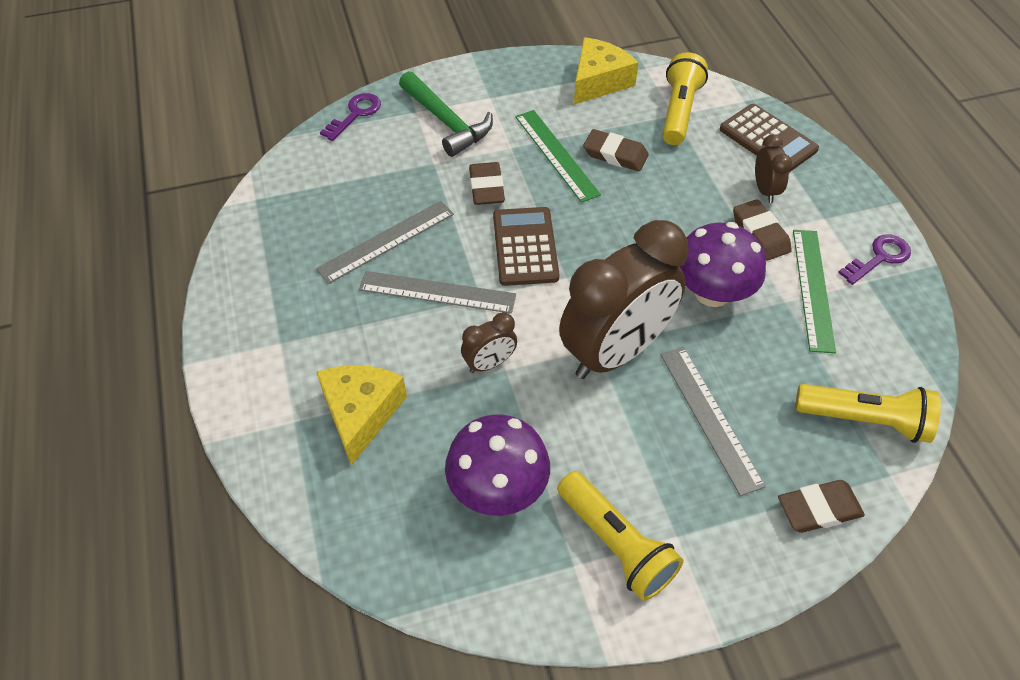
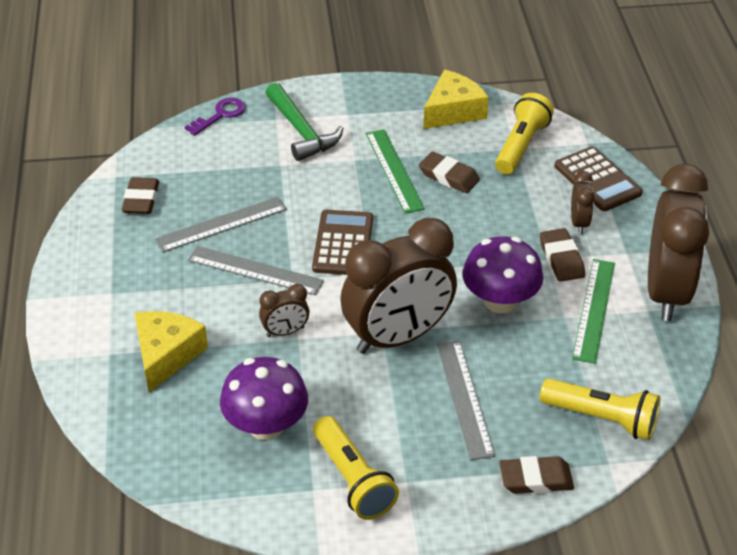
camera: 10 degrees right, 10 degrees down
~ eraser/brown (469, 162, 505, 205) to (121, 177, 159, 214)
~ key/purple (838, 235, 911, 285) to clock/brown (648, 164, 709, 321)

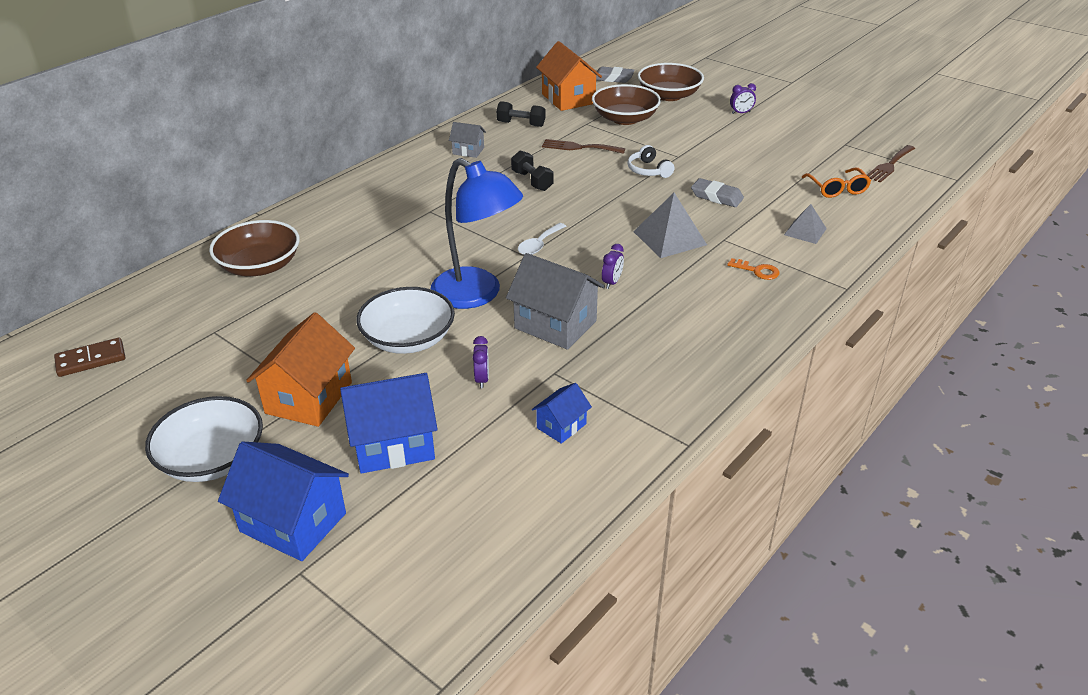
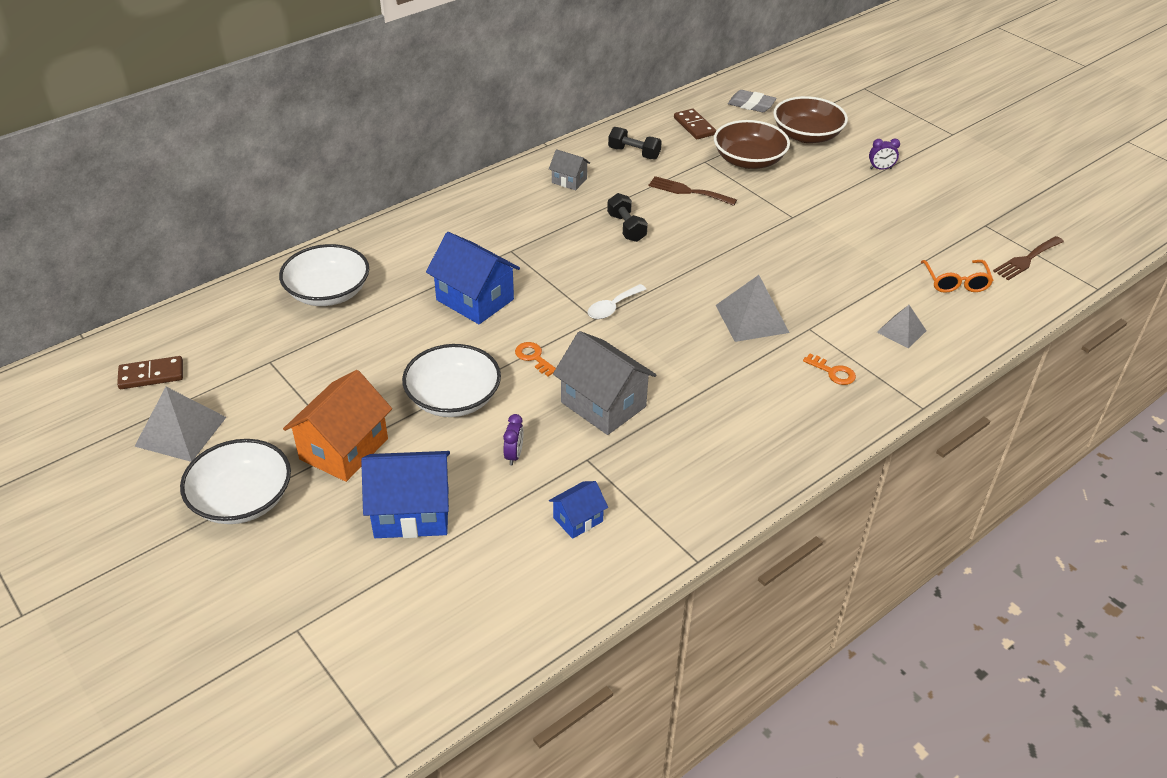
camera: 10 degrees right, 5 degrees up
+ pyramid/grey (134, 387, 226, 462)
~ bowl/brown (209, 220, 300, 276) to bowl/white (279, 244, 369, 306)
~ house/blue (218, 441, 349, 561) to (426, 232, 520, 324)
~ lamp/blue (431, 158, 523, 309) to key/orange (515, 342, 556, 376)
~ house/orange (536, 41, 602, 111) to domino/brown (674, 109, 716, 139)
- clock/purple (602, 244, 624, 289)
- headphones/white (627, 145, 674, 178)
- eraser/grey (691, 178, 744, 207)

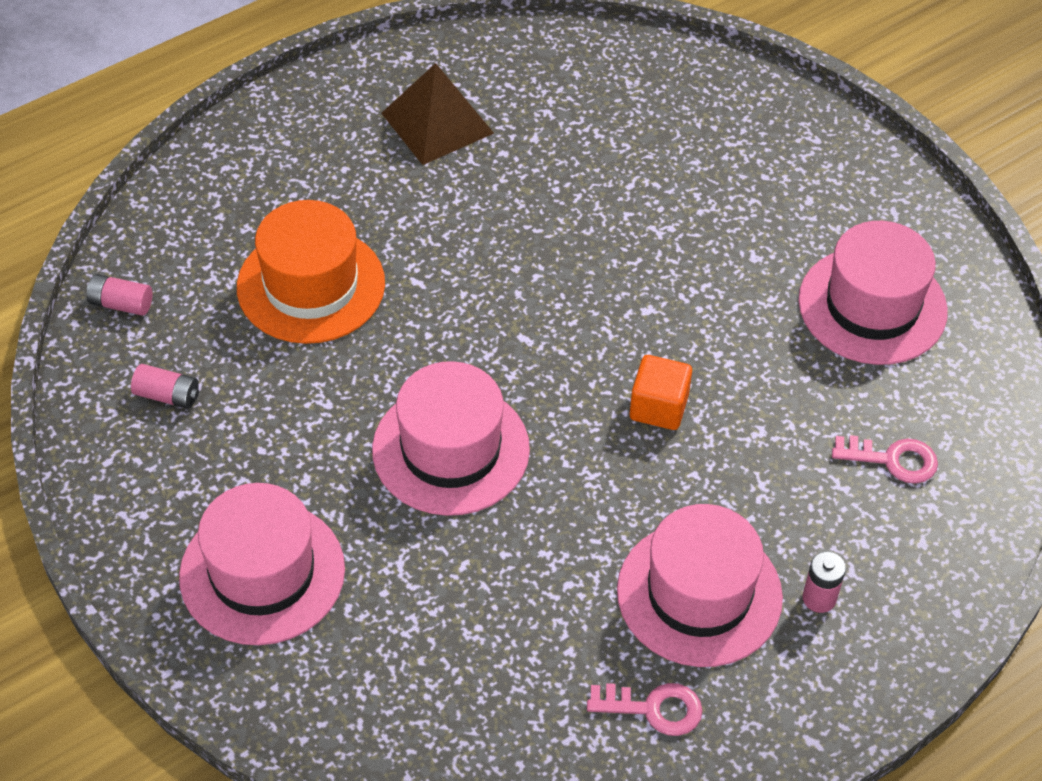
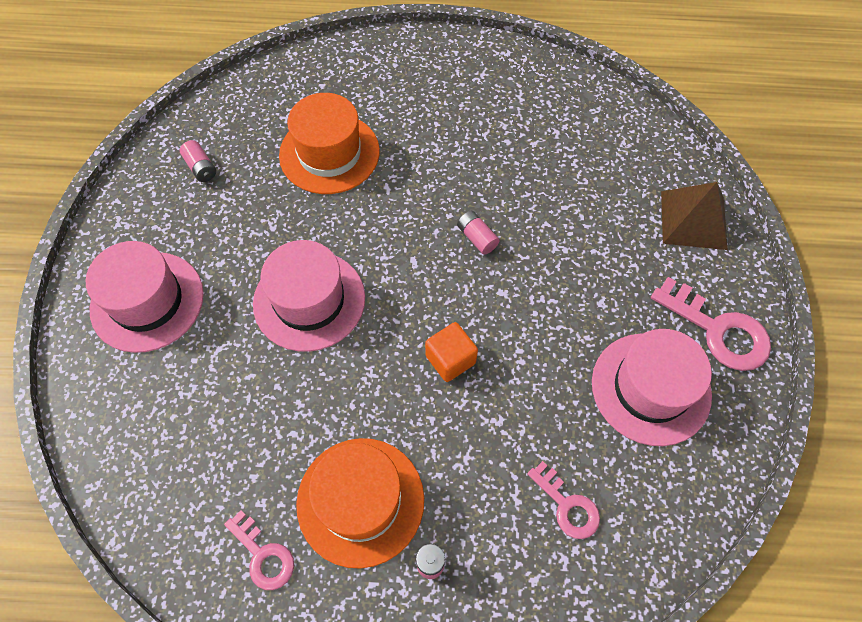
camera: 40 degrees right, 10 degrees up
~ hat/pink (617, 504, 783, 667) to hat/orange (296, 438, 424, 569)
~ battery/pink (87, 274, 152, 316) to (457, 211, 500, 255)
+ key/pink (651, 277, 771, 371)
~ pyramid/brown (381, 63, 494, 165) to (661, 182, 728, 250)

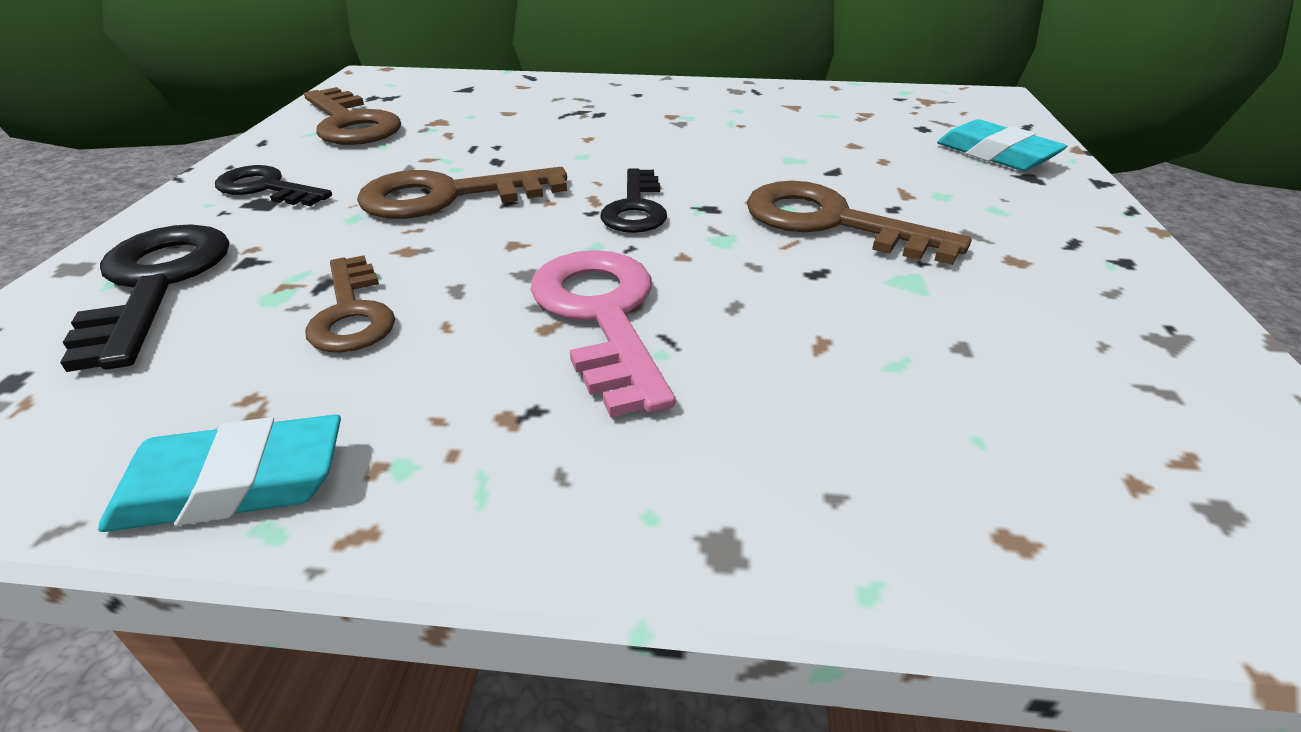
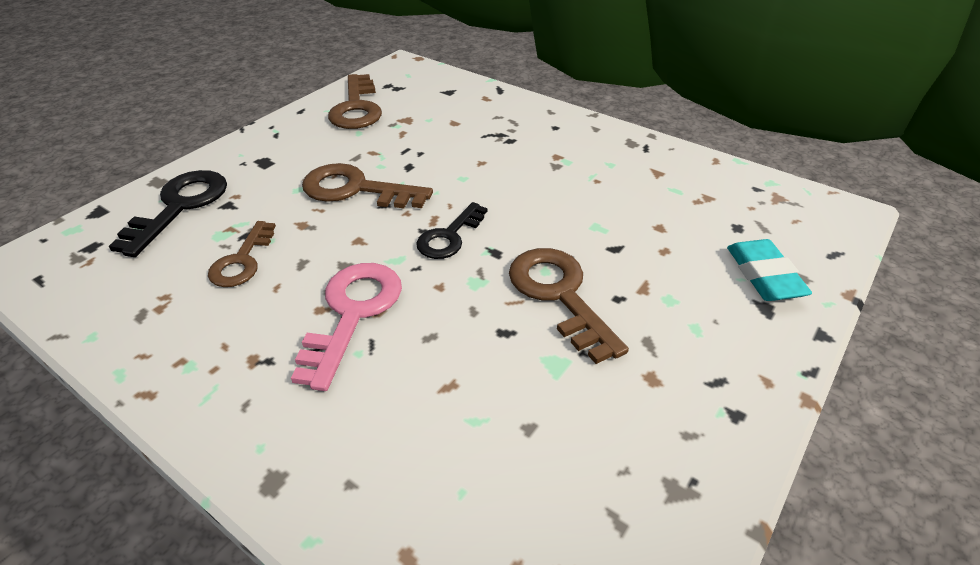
camera: 30 degrees right, 5 degrees up
- eraser/turquoise (98, 415, 341, 532)
- key/black (215, 165, 332, 206)

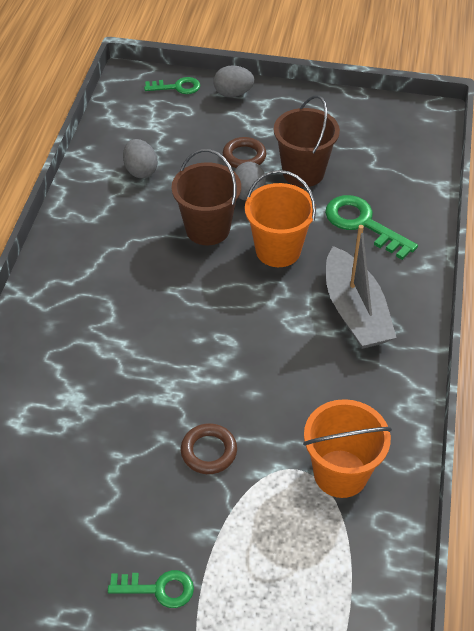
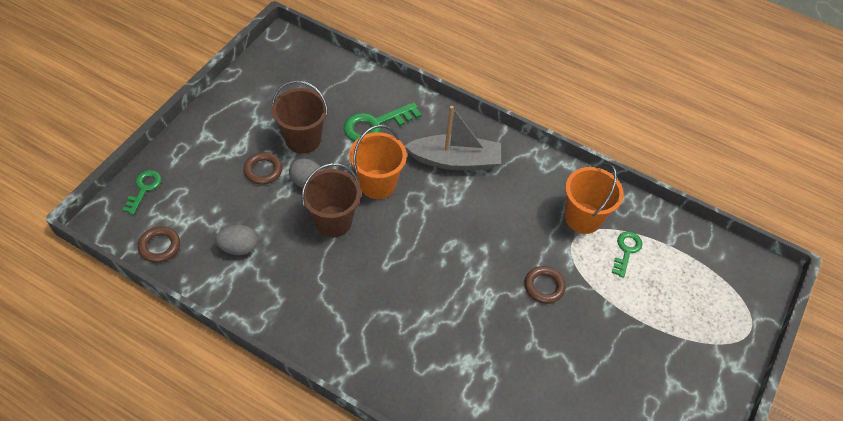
camera: 75 degrees left, 5 degrees up
+ ring/brown (138, 226, 180, 263)
~ key/green (108, 570, 194, 608) to (612, 231, 642, 278)
- egg/grey (213, 65, 255, 97)

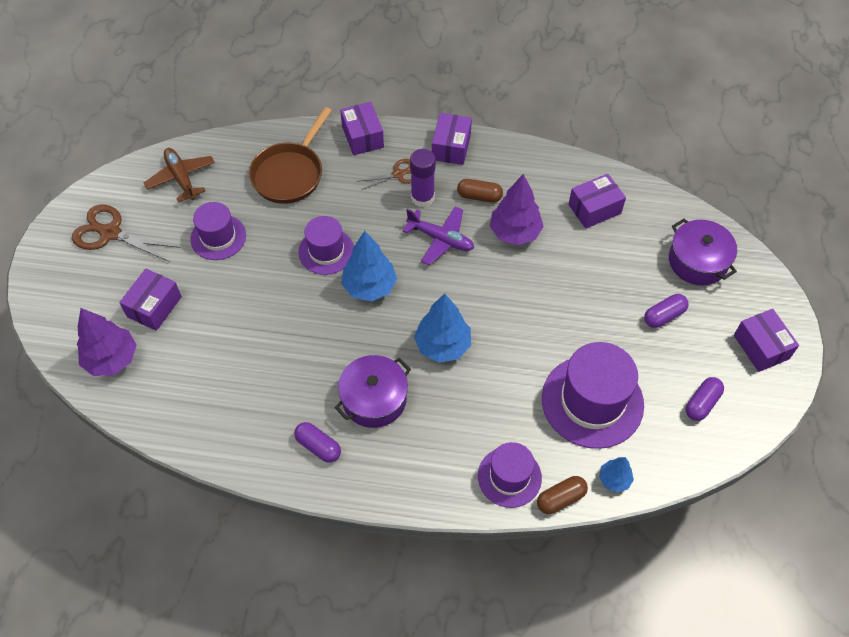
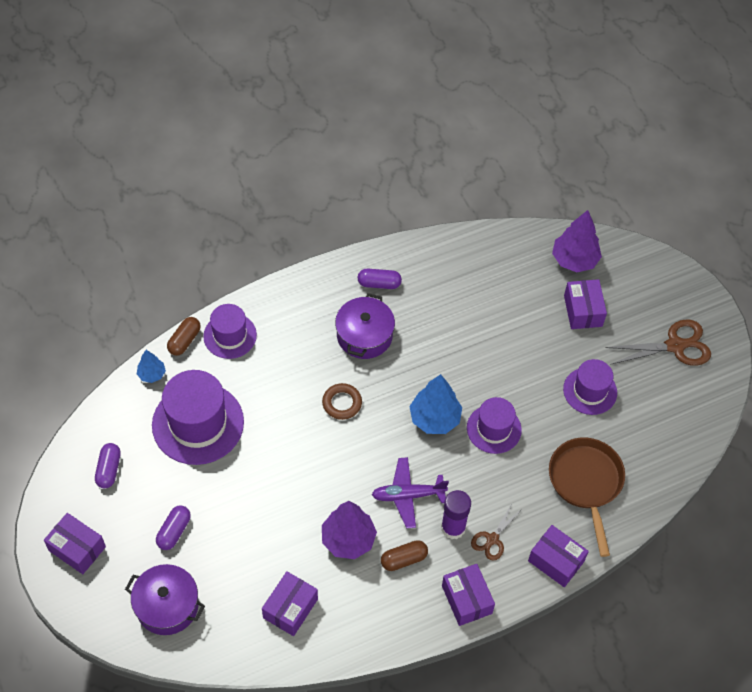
camera: 145 degrees right, 0 degrees up
~ tree/blue (414, 293, 471, 363) to ring/brown (322, 383, 362, 420)
- plane/brown (144, 148, 215, 202)

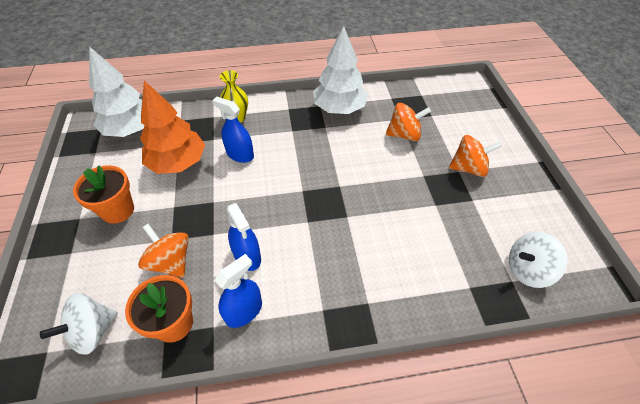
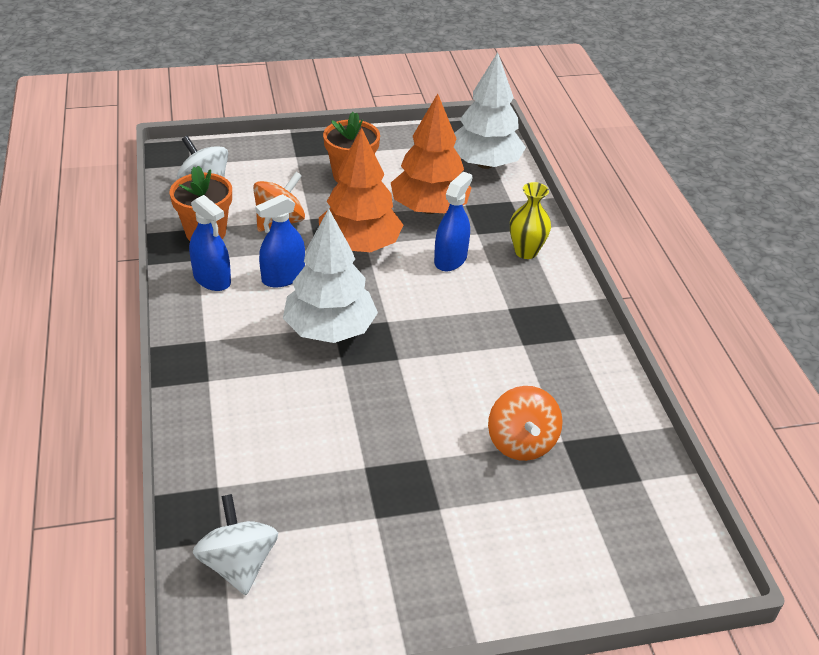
camera: 85 degrees right, 10 degrees down
~ tree/white (313, 26, 368, 114) to (283, 209, 378, 343)
+ tree/orange (319, 127, 403, 252)
- spinning top/orange (449, 135, 502, 177)

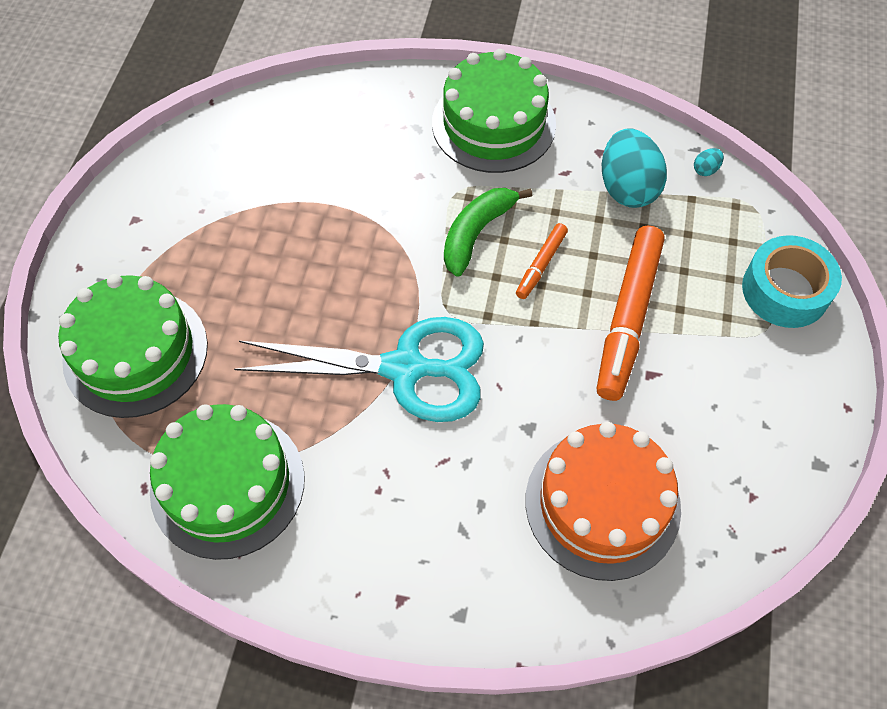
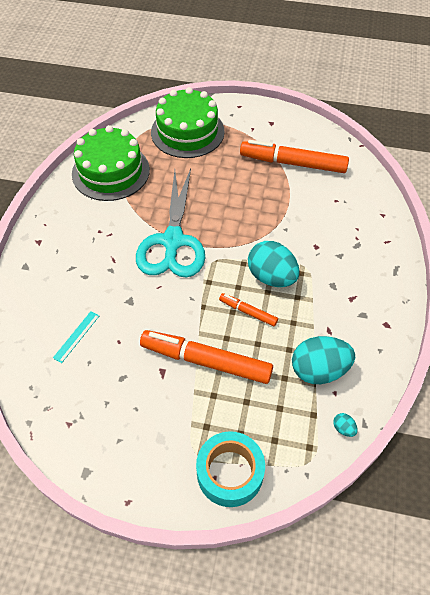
camera: 90 degrees right, 5 degrees down
~ cake/orange (525, 422, 681, 581) to ruler/turquoise (53, 311, 99, 363)
+ marker/orange (240, 140, 349, 173)
~ banana/green (444, 188, 532, 277) to egg/turquoise (248, 241, 300, 287)
- cake/green (432, 49, 556, 173)

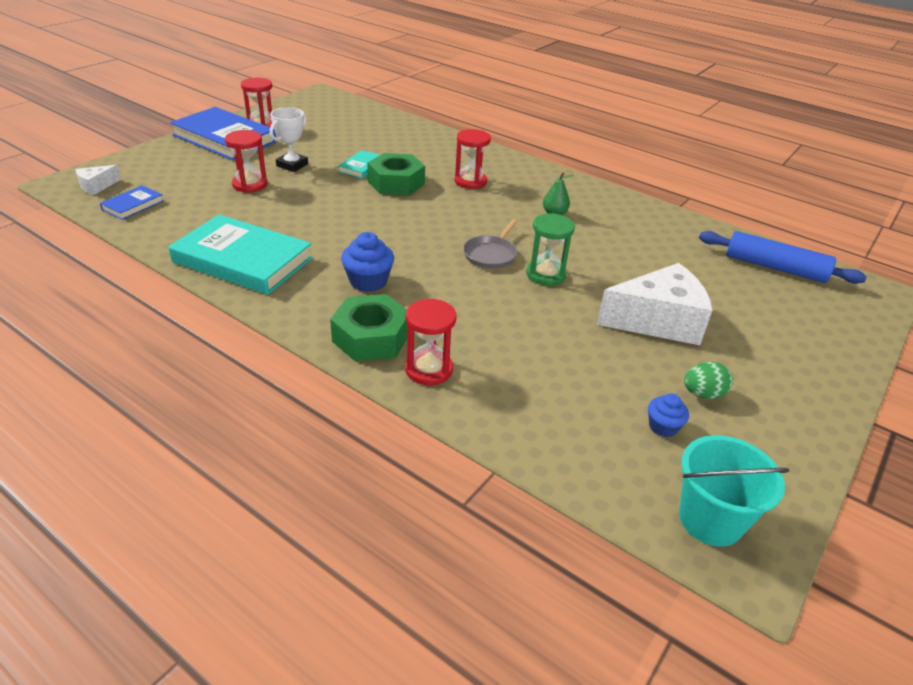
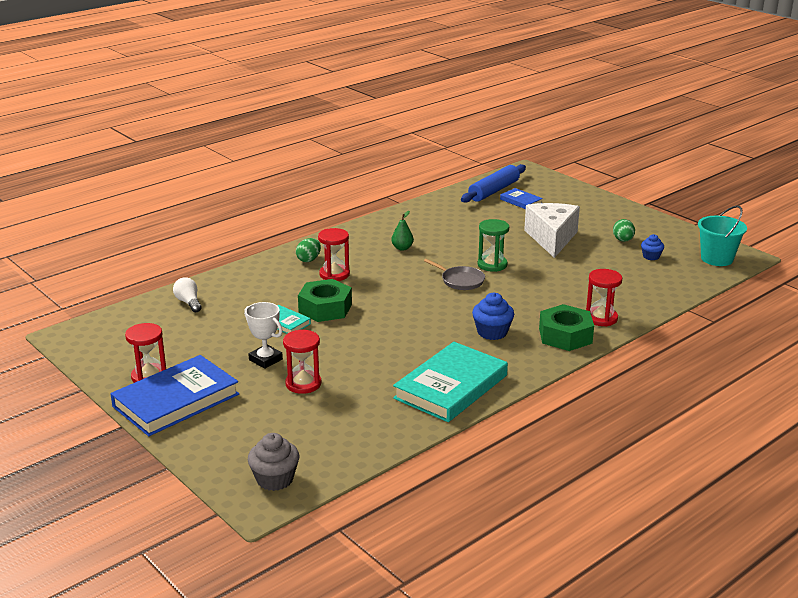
camera: 75 degrees left, 10 degrees down
+ light bulb/white (173, 277, 202, 313)
~ cheese/white (76, 165, 121, 195) to cupcake/grey (248, 433, 299, 491)
+ egg/green (296, 238, 321, 262)
~ book/blue (100, 185, 164, 220) to (500, 188, 543, 209)

